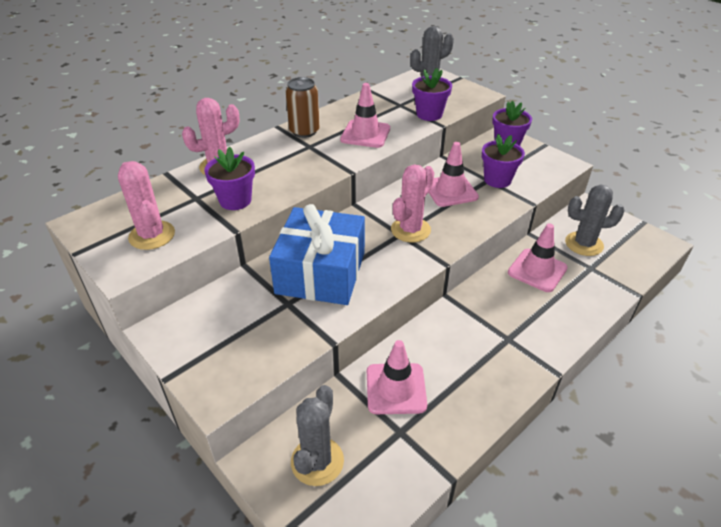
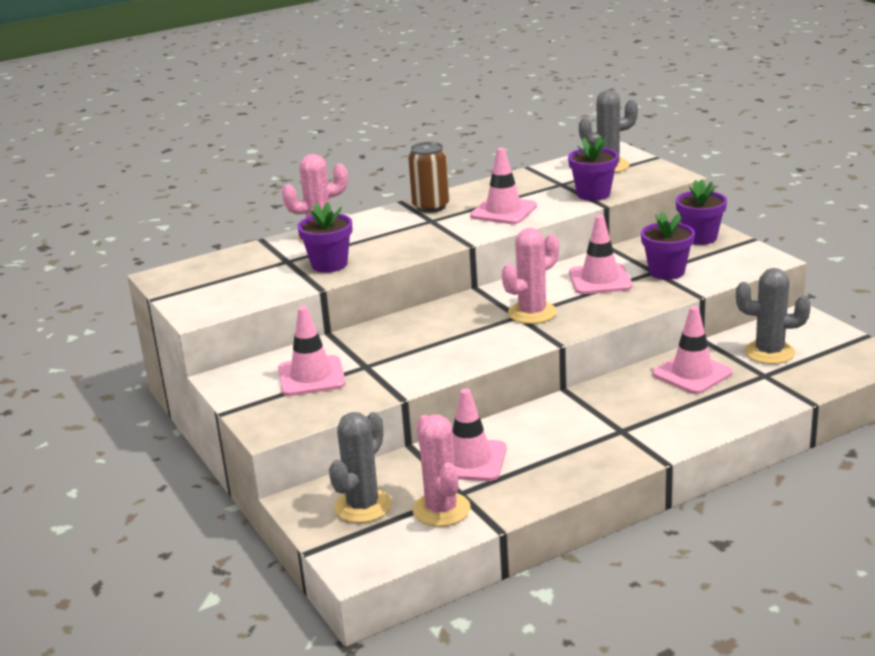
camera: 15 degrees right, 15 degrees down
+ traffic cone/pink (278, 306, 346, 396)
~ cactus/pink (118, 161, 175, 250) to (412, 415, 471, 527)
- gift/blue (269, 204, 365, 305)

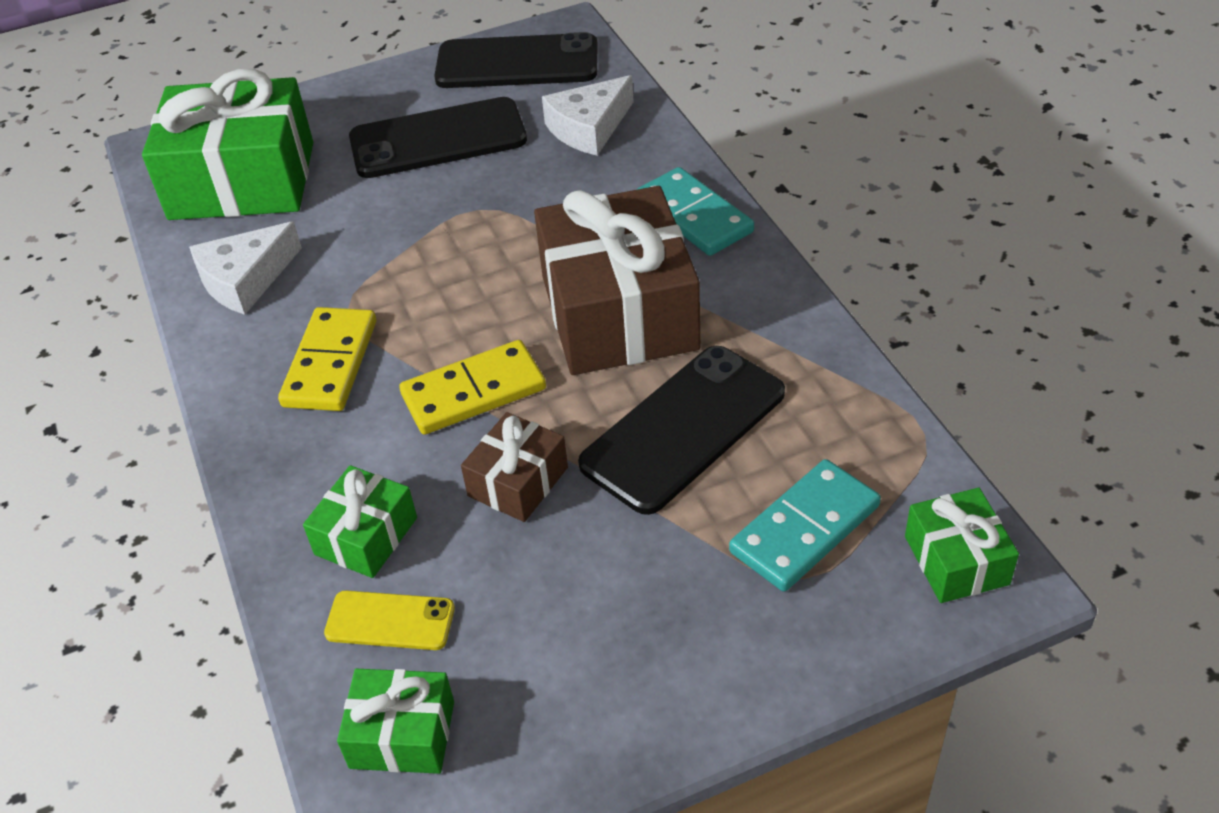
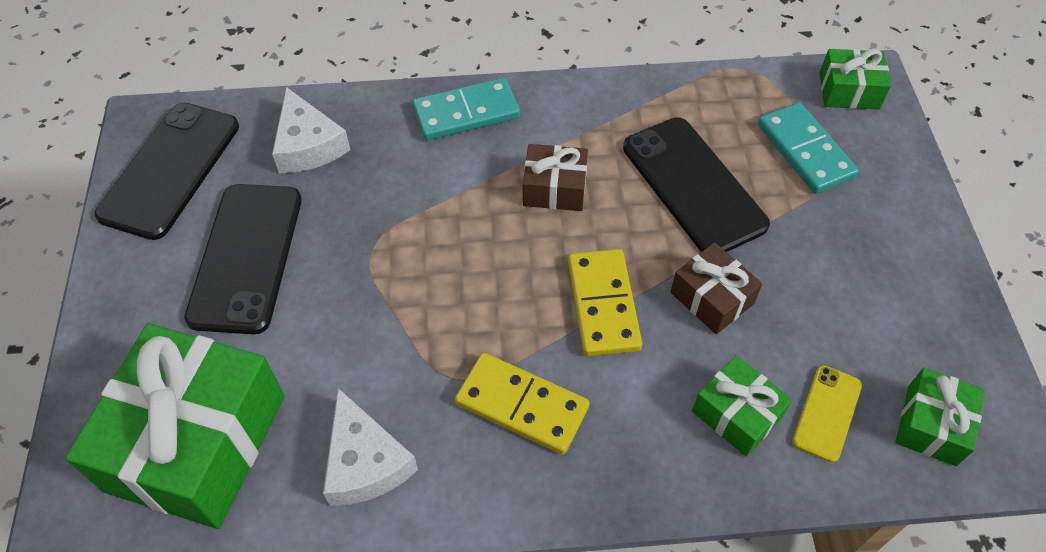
camera: 75 degrees left, 10 degrees up
~ gift/brown (534, 186, 700, 375) = (523, 144, 588, 211) x0.48

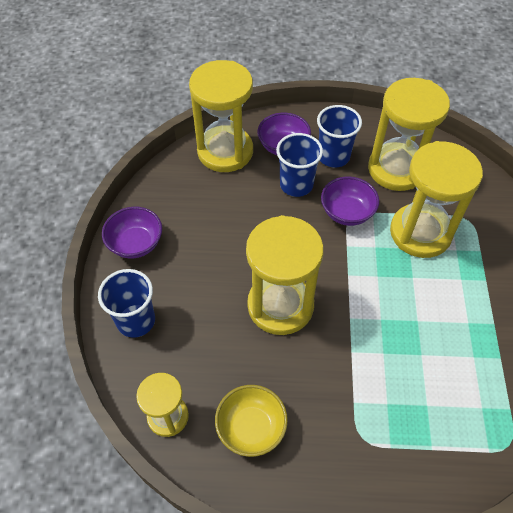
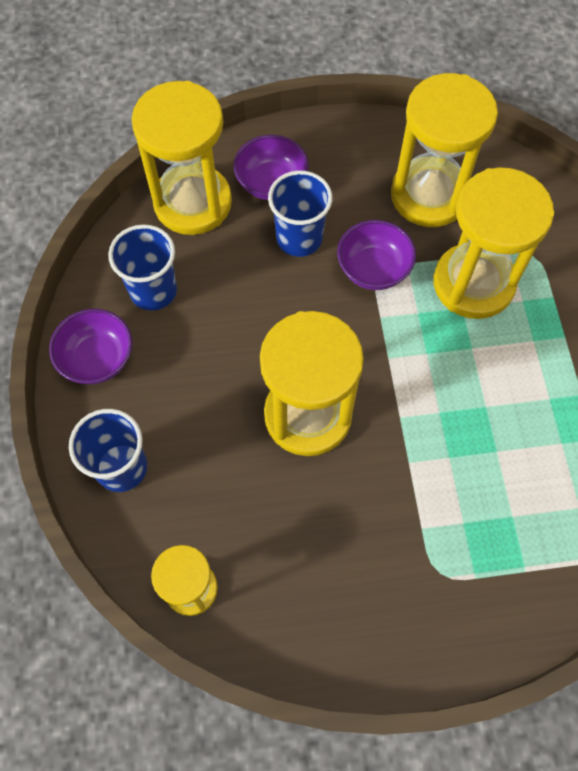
camera: 10 degrees left, 10 degrees up
~ cup/blue (317, 105, 362, 168) to (108, 224, 177, 311)
- bowl/yellow (215, 385, 288, 457)

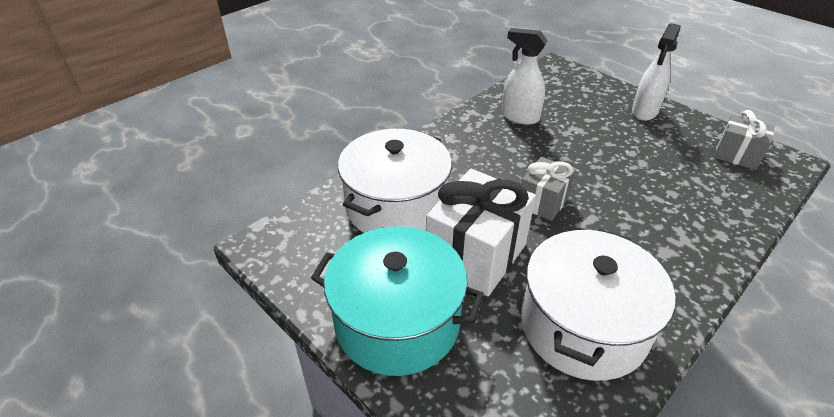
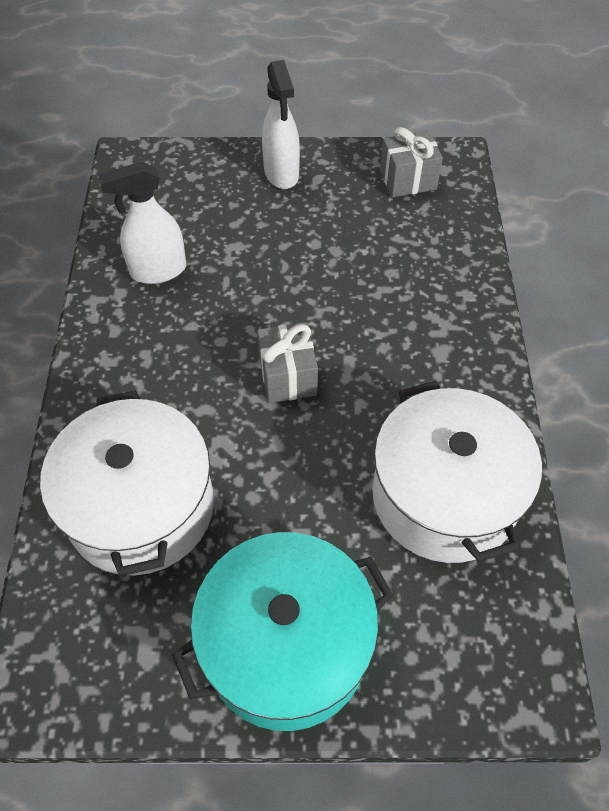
camera: 45 degrees left, 15 degrees up
- gift/white (426, 169, 536, 296)

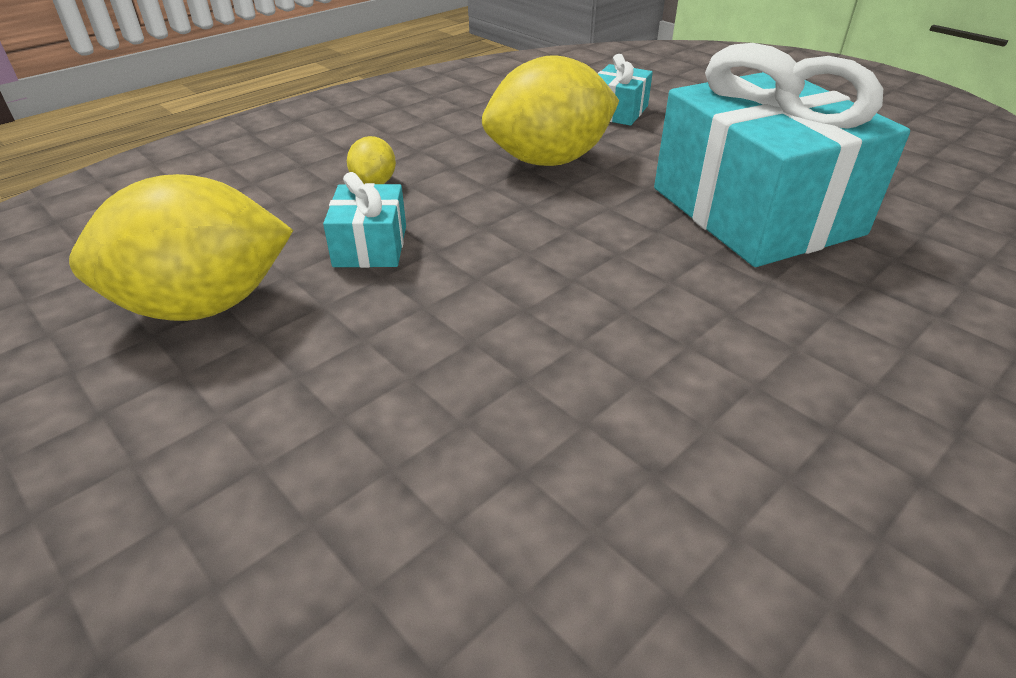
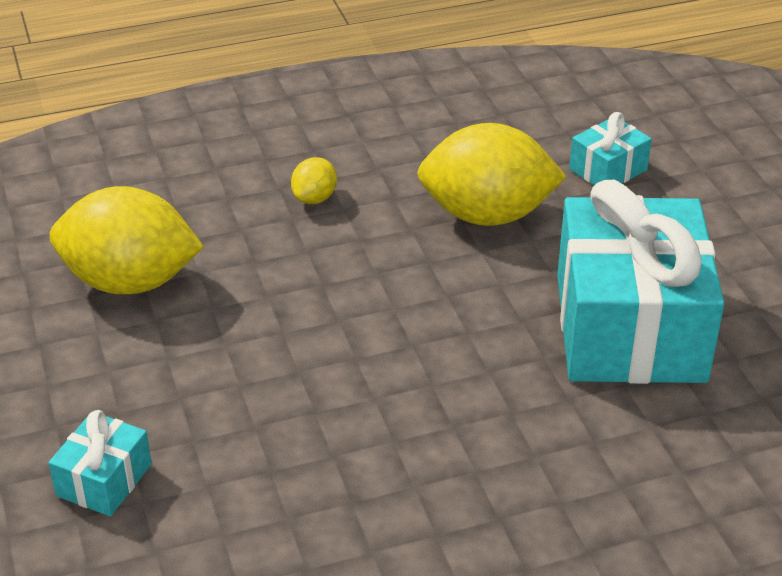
camera: 25 degrees right, 0 degrees up
~ gift/turquoise (323, 172, 406, 268) to (49, 410, 152, 516)

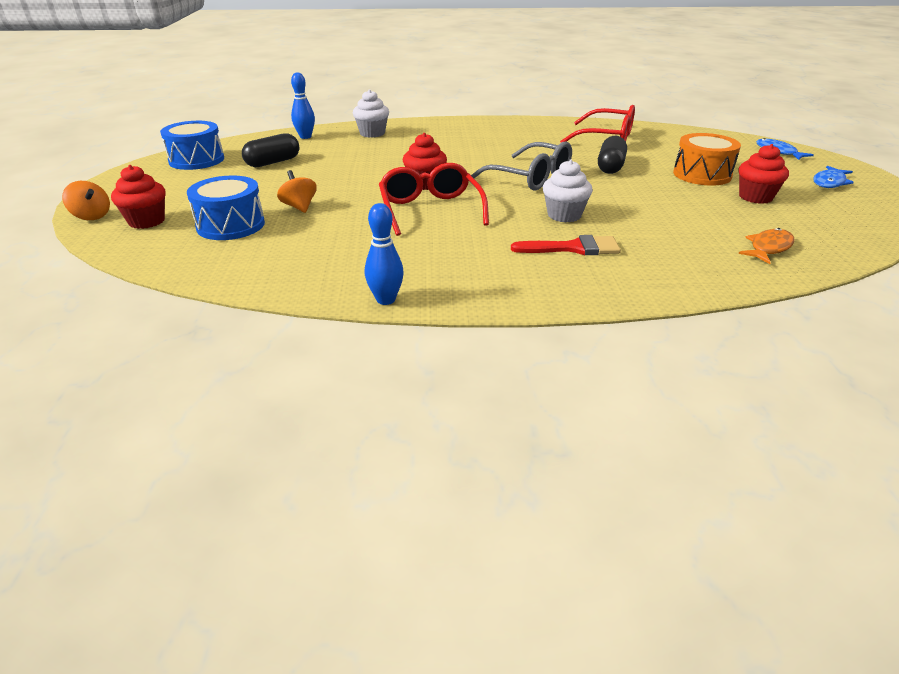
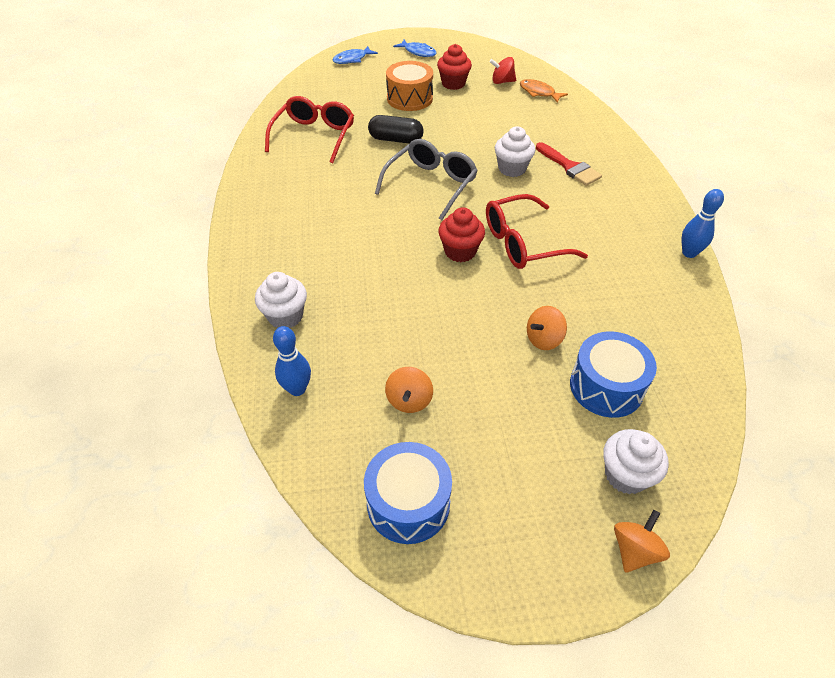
camera: 95 degrees left, 15 degrees up
~ capsule/black (242, 133, 299, 167) to spinning top/orange (385, 367, 433, 413)
+ spinning top/red (490, 57, 516, 84)
~ brush/red (511, 235, 621, 255) = (536, 142, 602, 186) 150 degrees clockwise
~ cupcake/red (111, 165, 166, 229) to cupcake/white (603, 429, 669, 494)

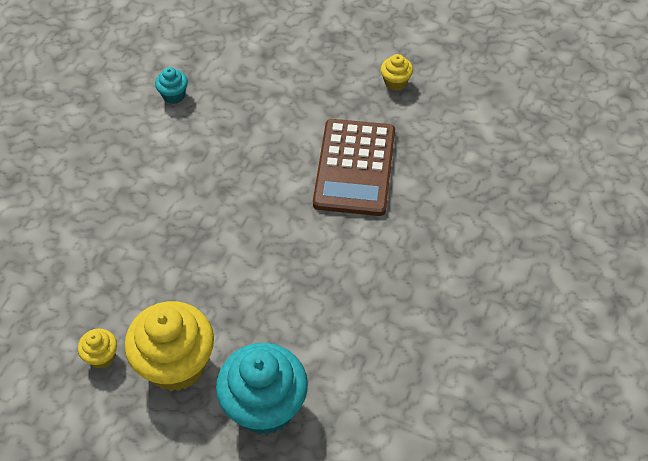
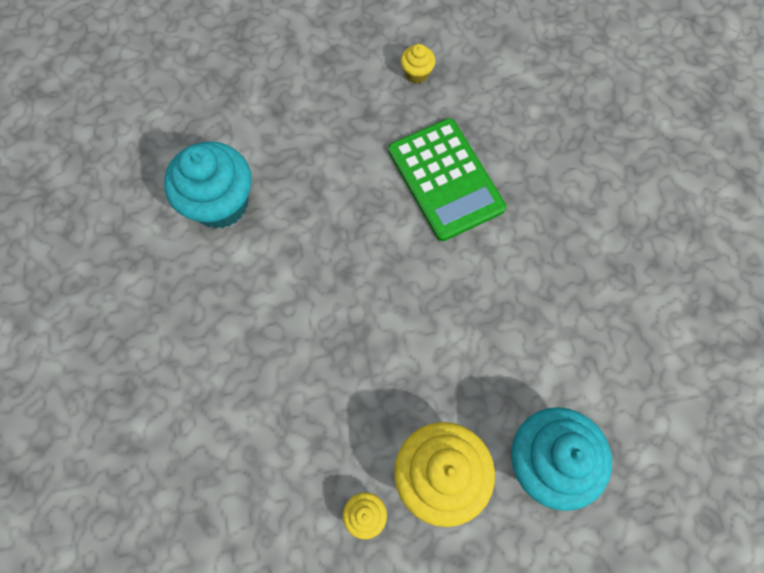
camera: 35 degrees left, 15 degrees up
~ cupcake/turquoise (155, 67, 188, 104) = (164, 141, 252, 229) x2.21
~ calculator/brown (313, 119, 395, 216) to calculator/green (388, 118, 506, 241)

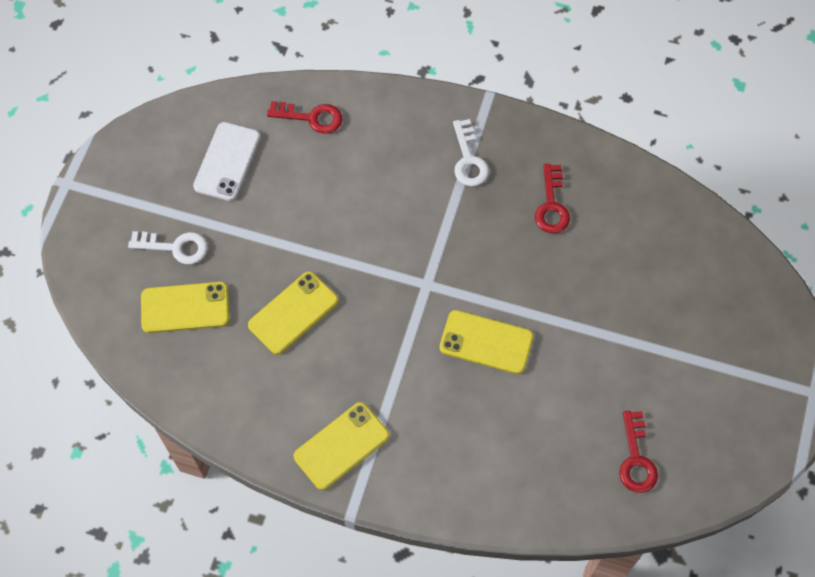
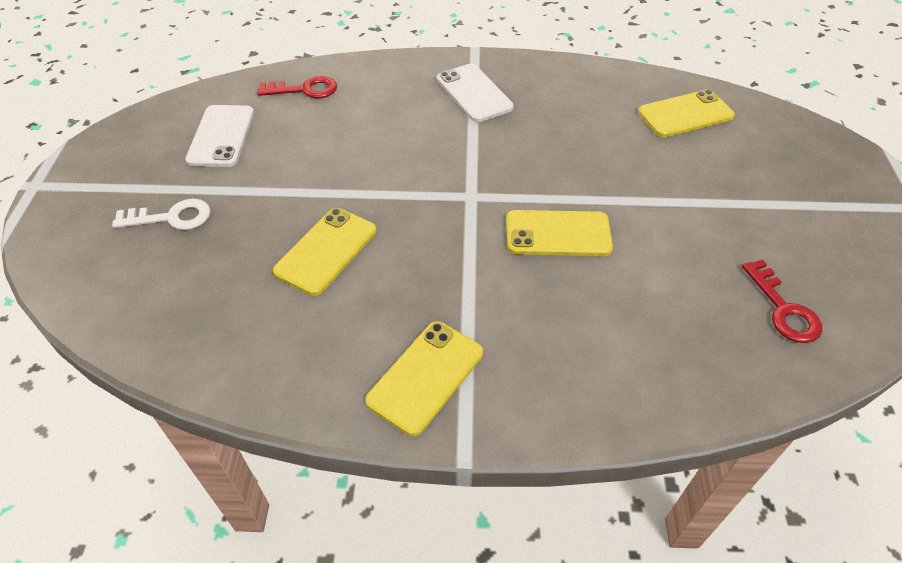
camera: 15 degrees left, 15 degrees down
~ key/white (453, 119, 489, 186) to phone/white (437, 64, 514, 122)
~ phone/yellow (141, 282, 229, 333) to (638, 89, 735, 137)
- key/red (535, 164, 570, 233)

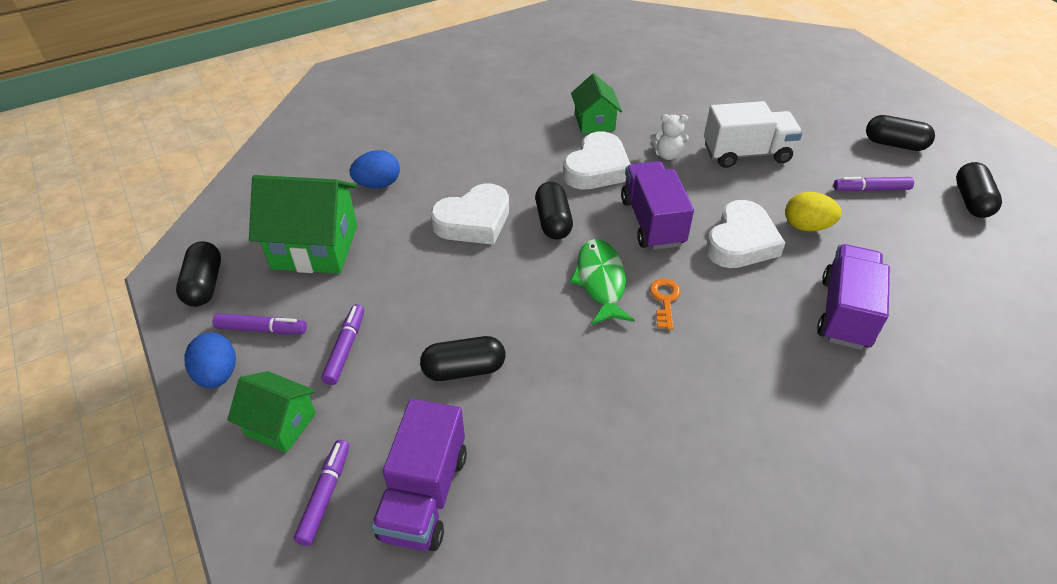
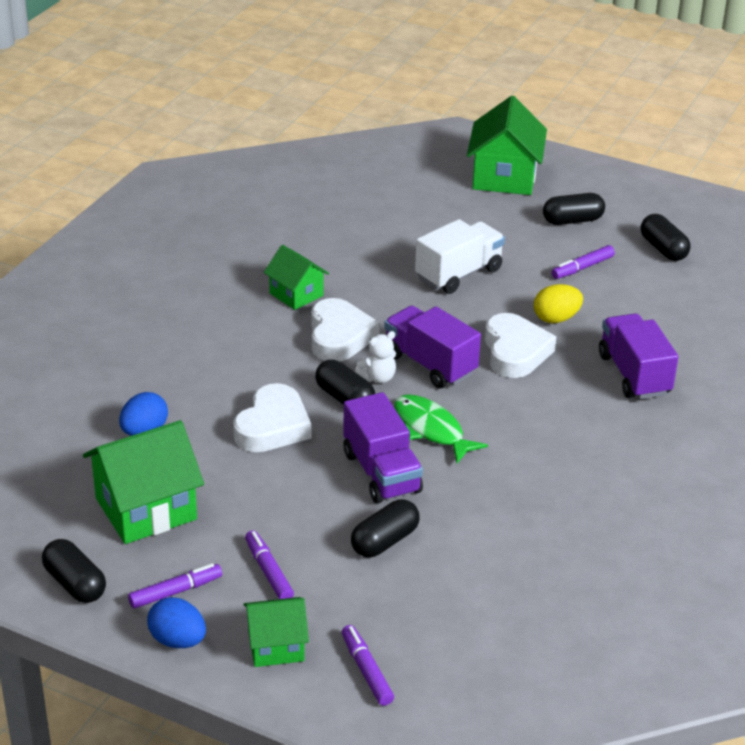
camera: 35 degrees left, 10 degrees down
~ truck/purple (371, 399, 467, 551) to (343, 392, 423, 503)
~ teddy bear/white (650, 114, 689, 160) to (355, 331, 396, 384)
+ house/green (467, 96, 547, 195)
- key/orange (650, 278, 681, 330)

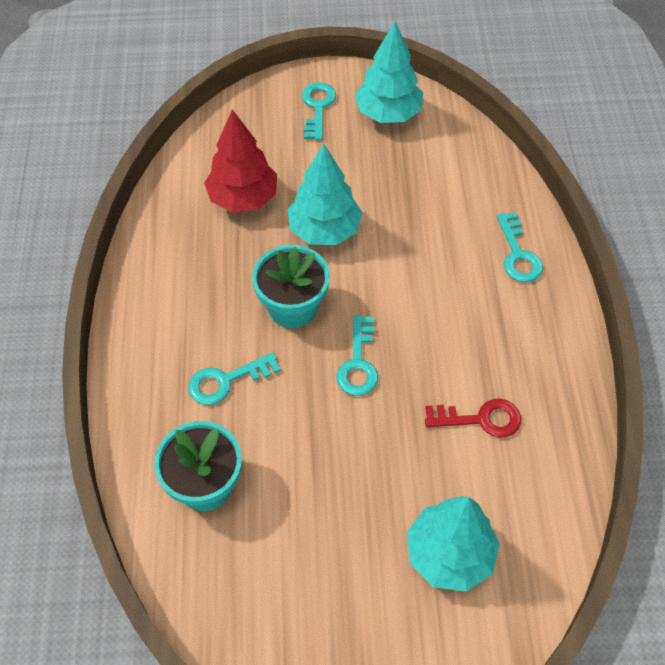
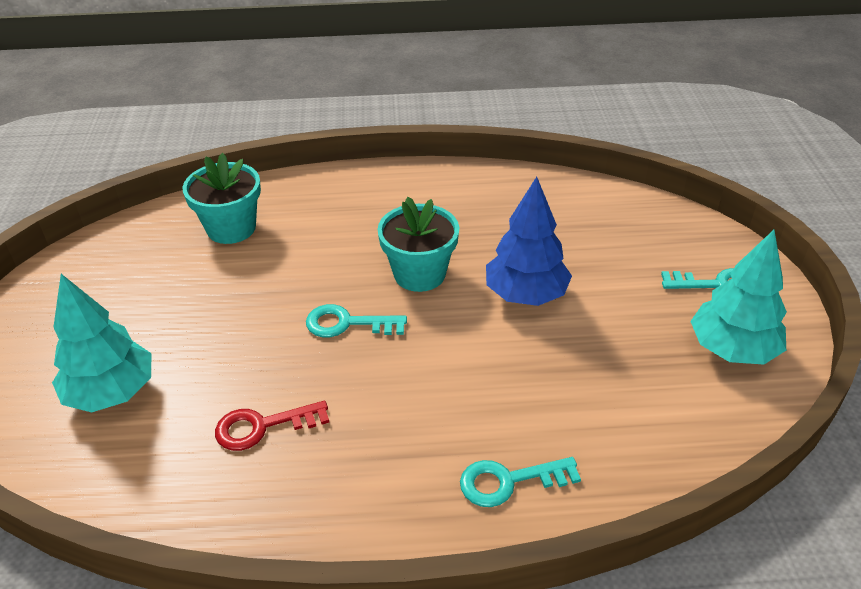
camera: 90 degrees right, 15 degrees down
~ key/red (425, 399, 521, 438) = (215, 401, 329, 451) 75 degrees clockwise
~ tree/turquoise (287, 143, 362, 245) to tree/blue (486, 177, 572, 306)
- key/turquoise (188, 352, 281, 405)
- tree/red (204, 110, 277, 212)

